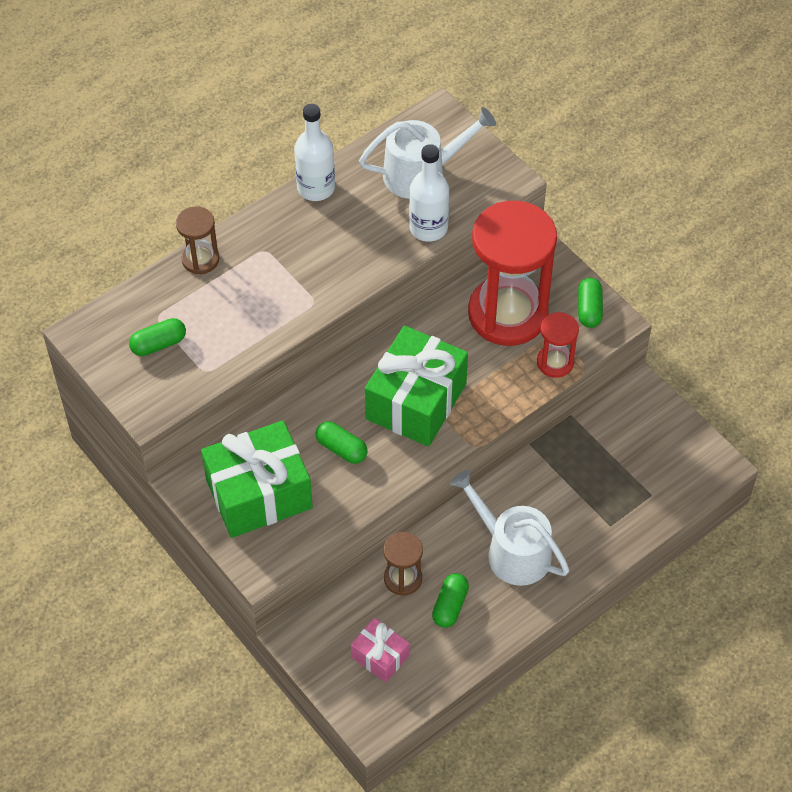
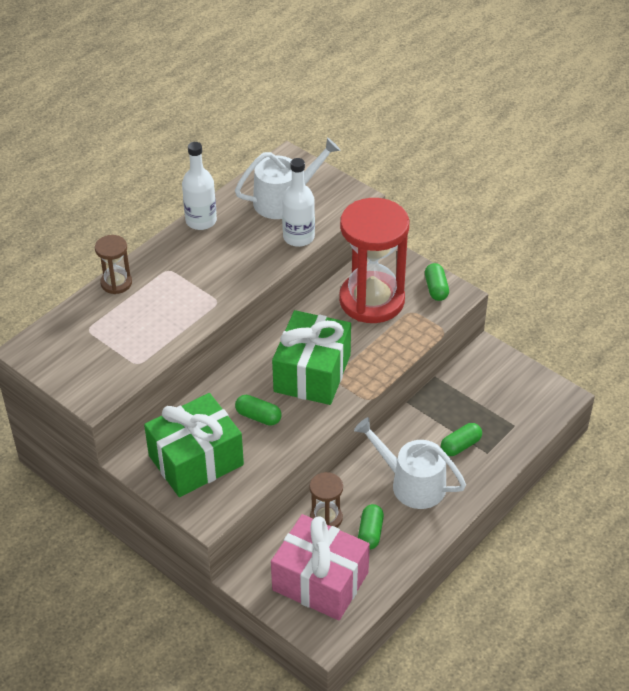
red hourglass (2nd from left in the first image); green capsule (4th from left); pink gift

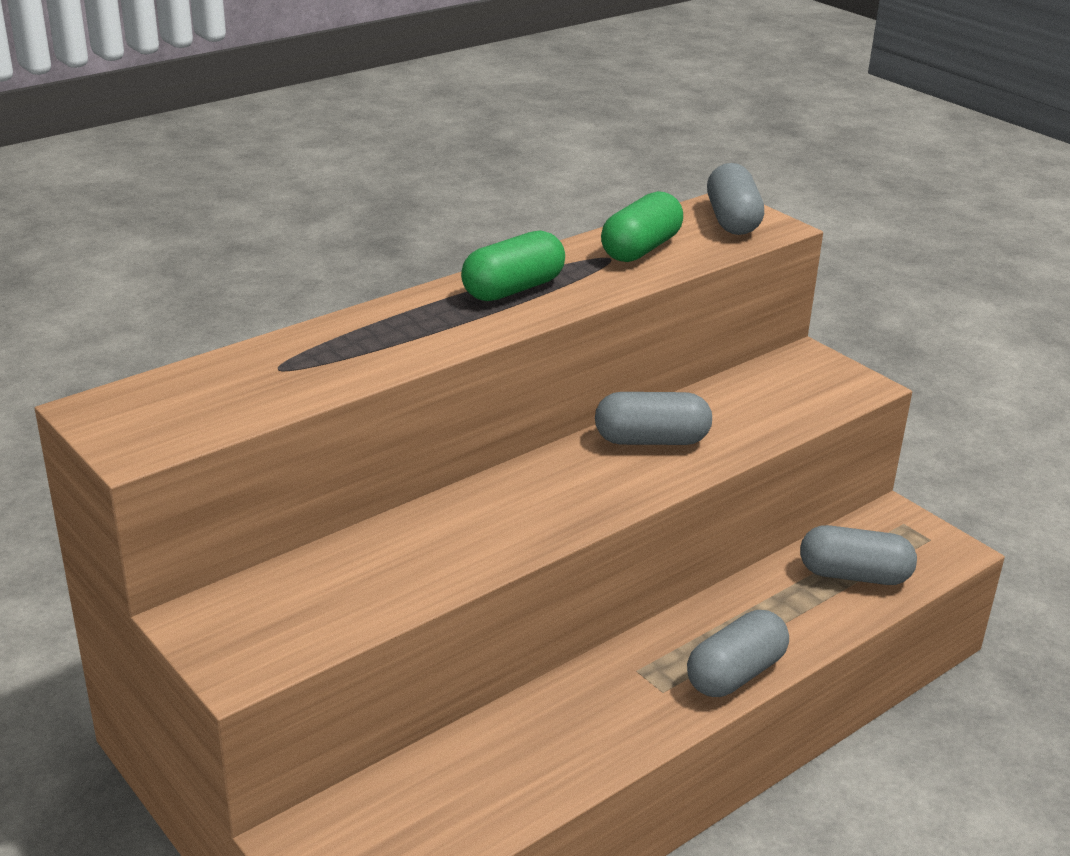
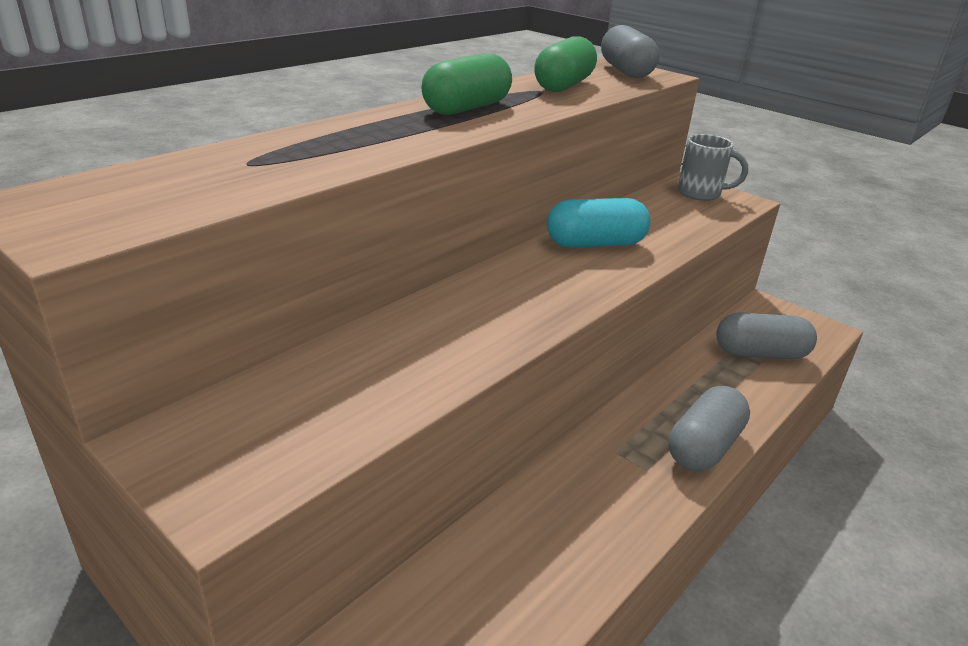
grey mug; turquoise capsule

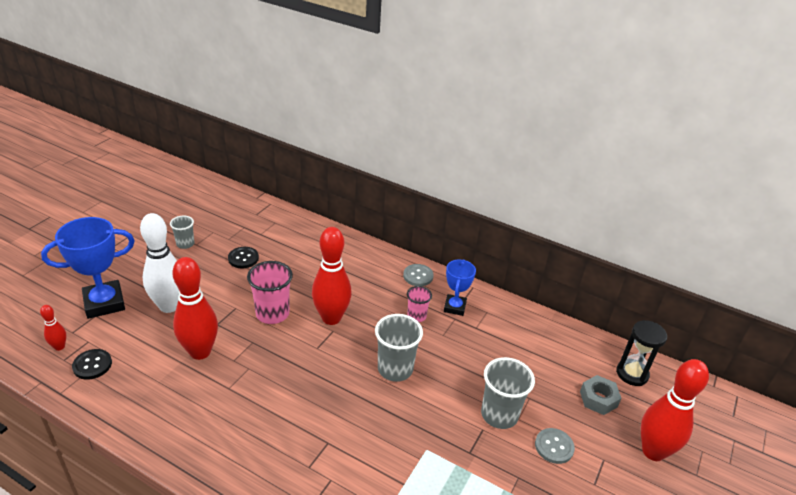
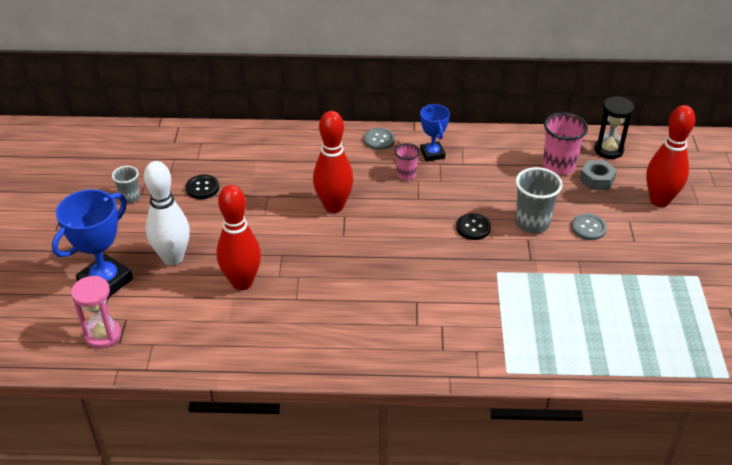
grey cup (2nd from left in the first image); black button (2nd from left); pink cup (2nd from left); pink hourglass

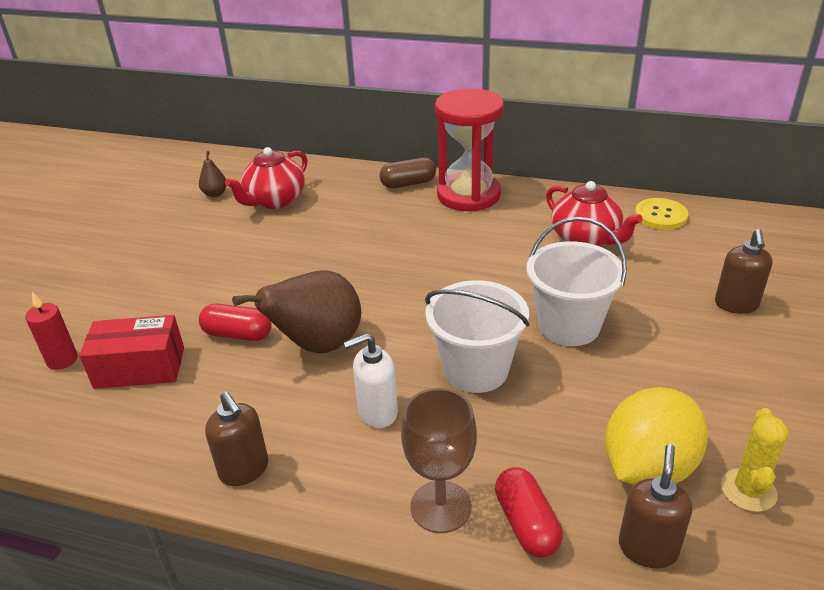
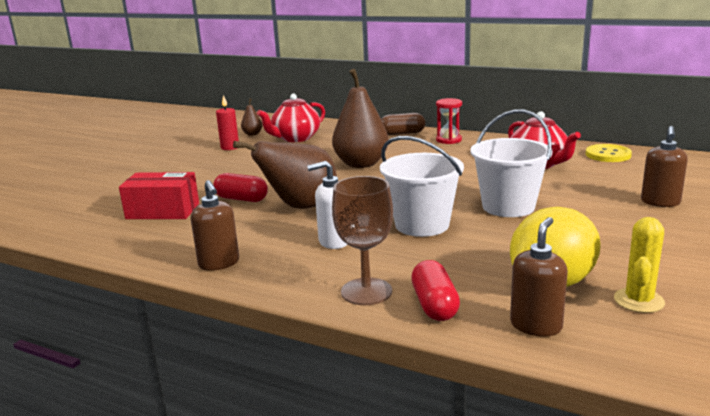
brown pear (3rd from left); red candle; red hourglass

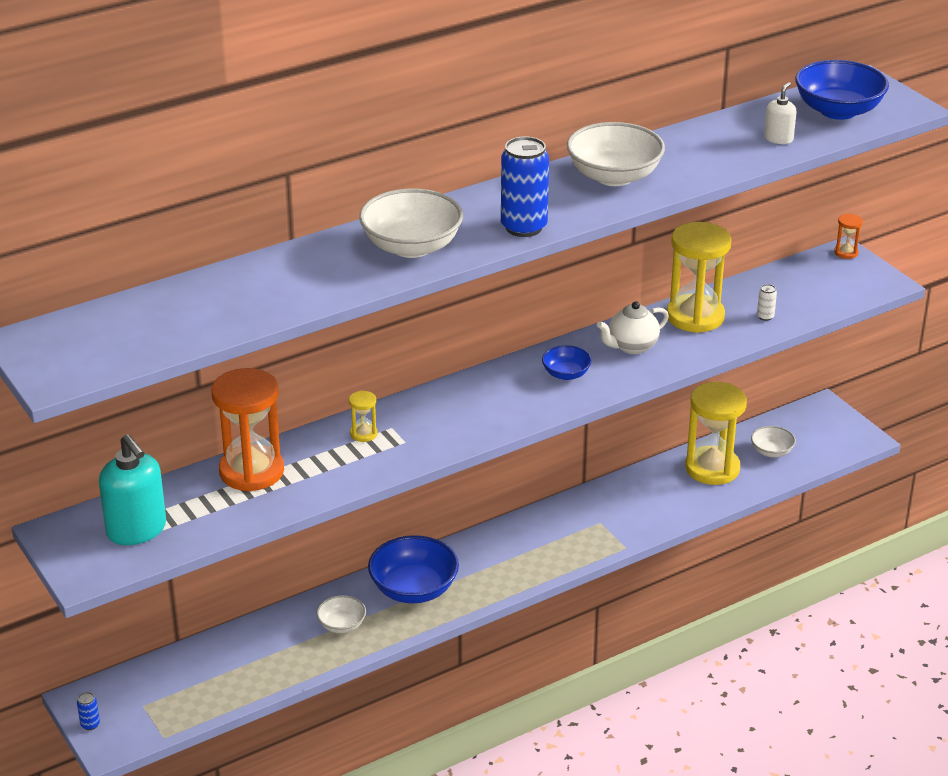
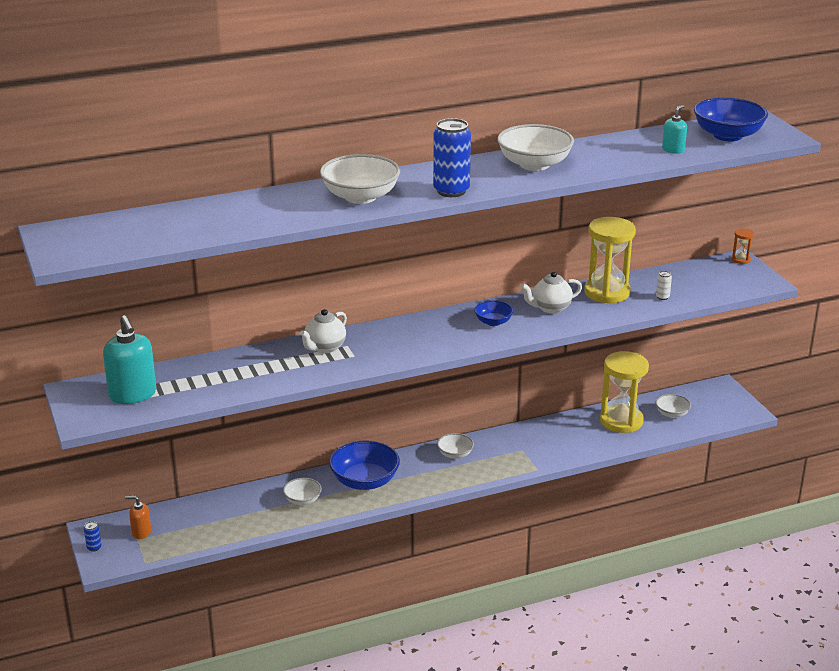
orange hourglass (1st from left in the first image); orange soap dispenser; white bowl (3rd from left); white teapot (1st from left); turquoise soap dispenser (2nd from left)

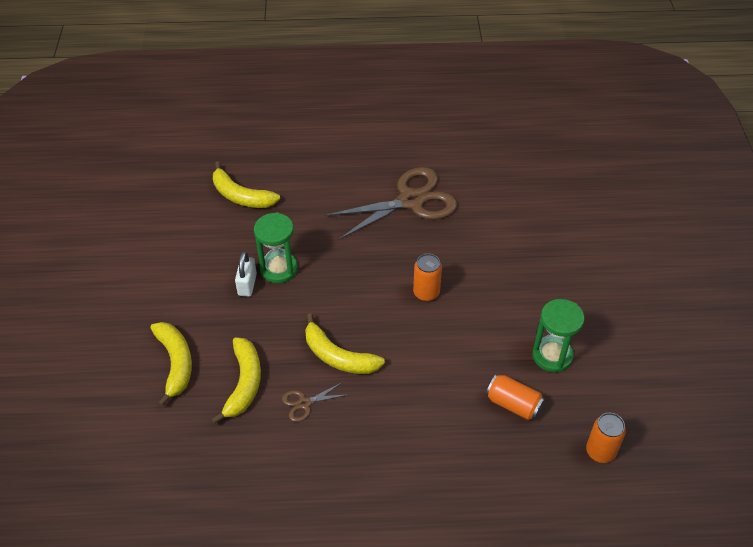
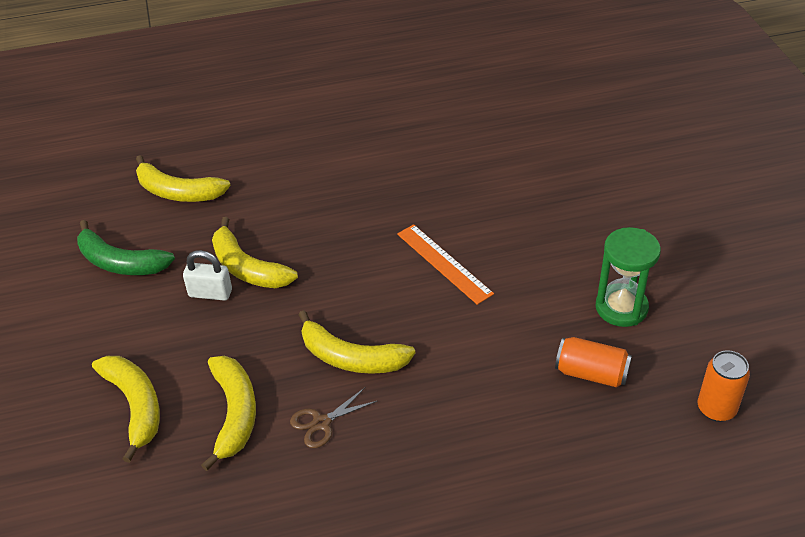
brown scissors (2nd from left in the first image); green banana; yellow banana (4th from left); orange ruler; white padlock

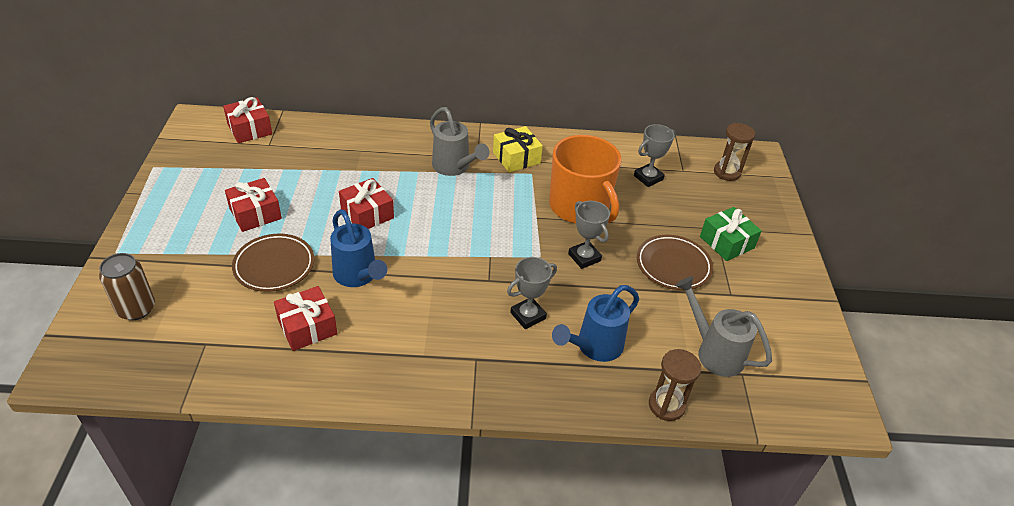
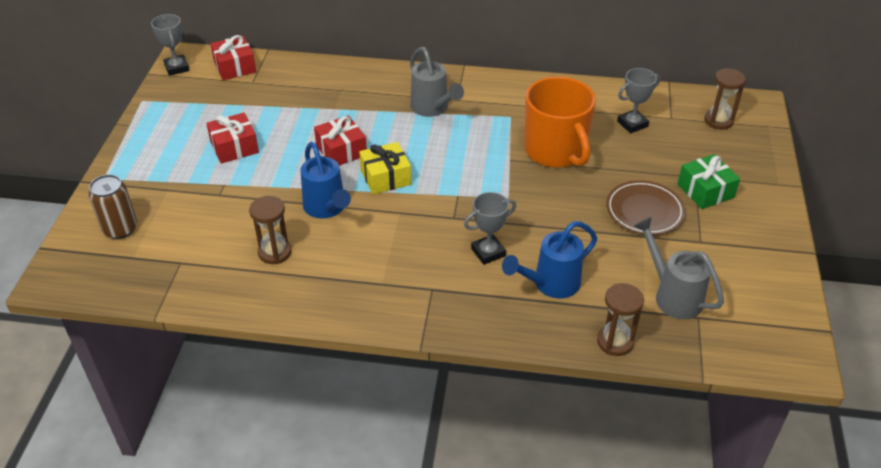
brown plate (1st from left in the first image); yellow gift; grey trophy (1st from left); brown hourglass (1st from left)

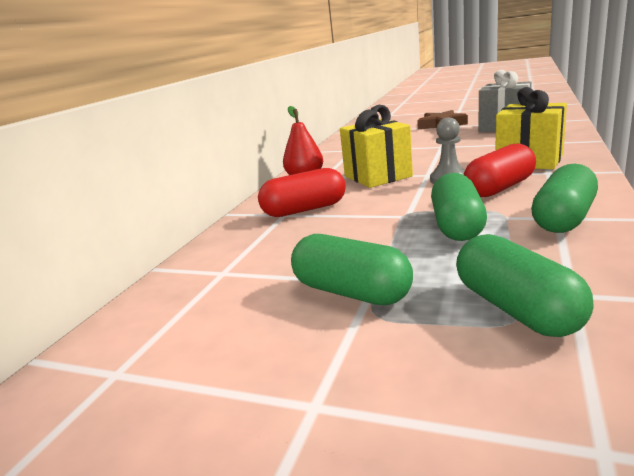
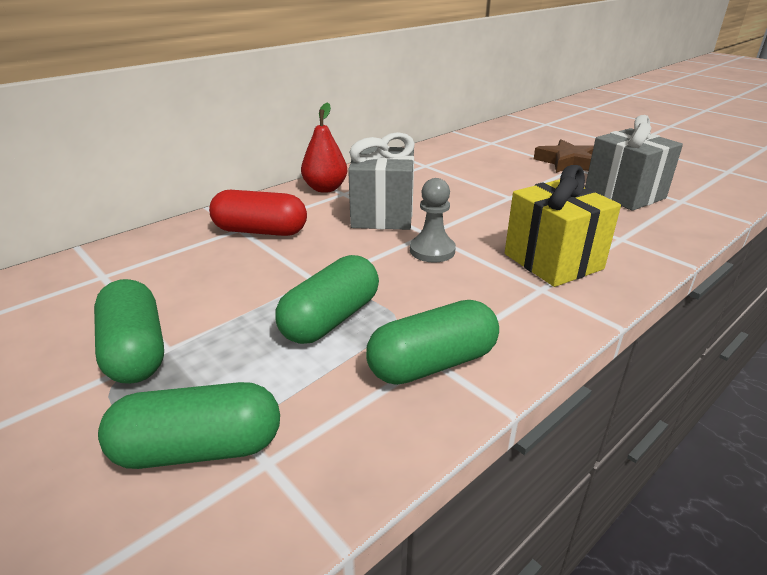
red capsule (2nd from left in the first image); grey gift (1st from left); green capsule (2nd from left)

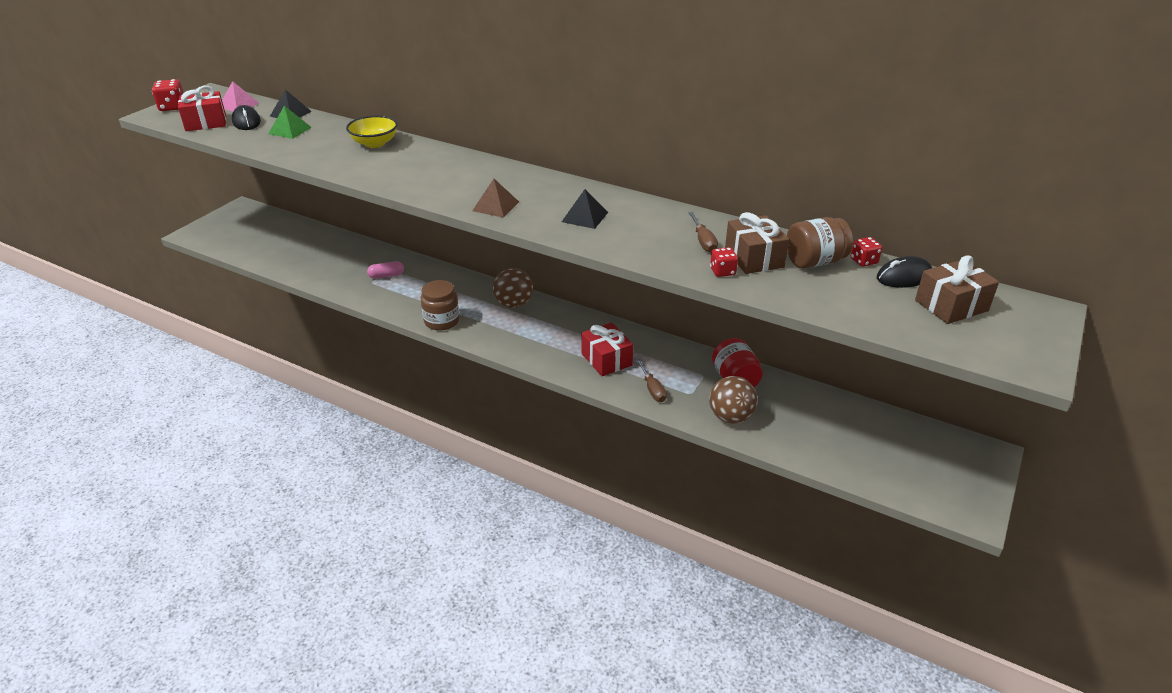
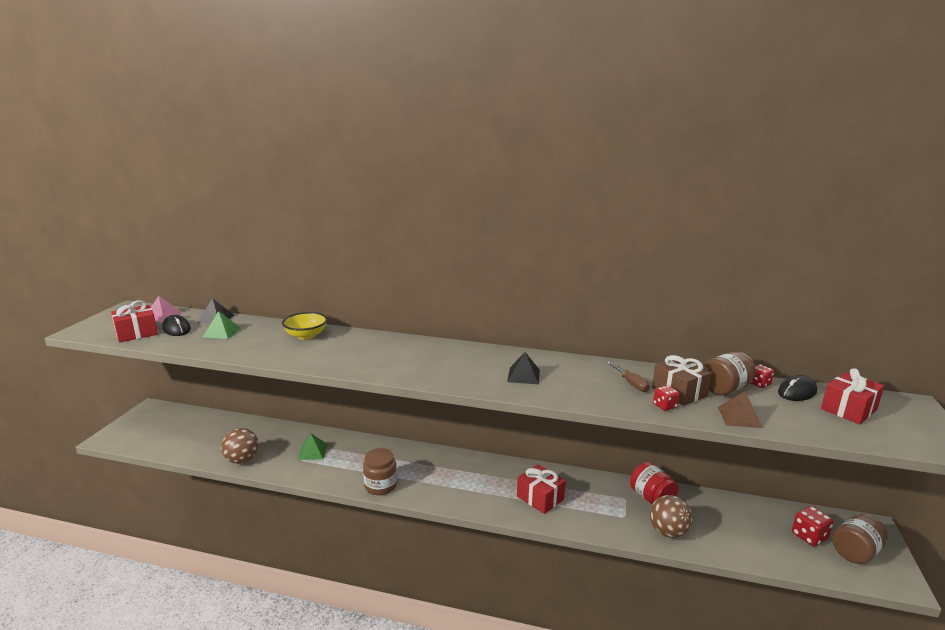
brown screwdriver (1st from left in the first image); brown jar (3rd from left); red dice (3rd from left); brown pyramid; brown ball (1st from left); green pyramid (2nd from left); red gift (3rd from left)

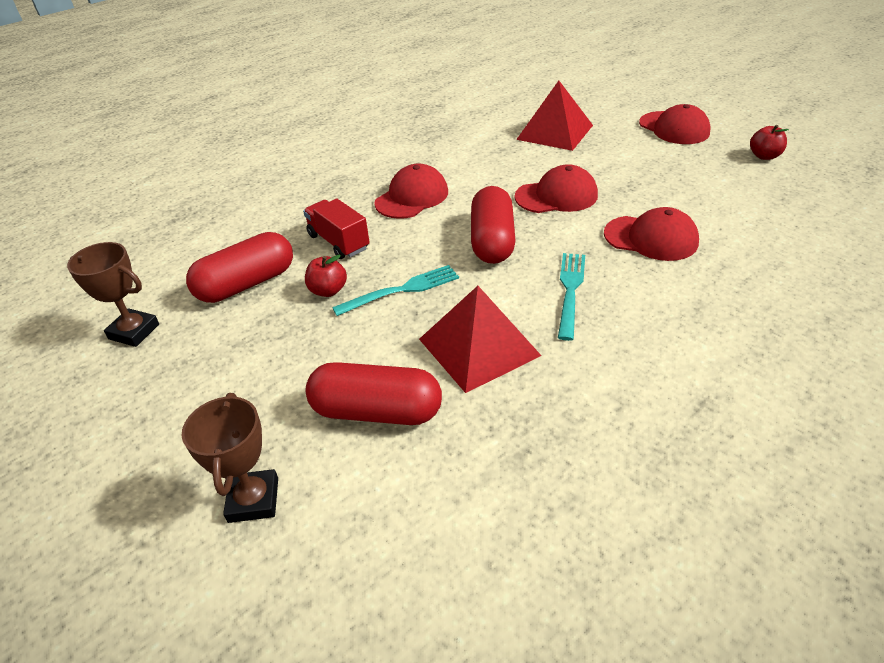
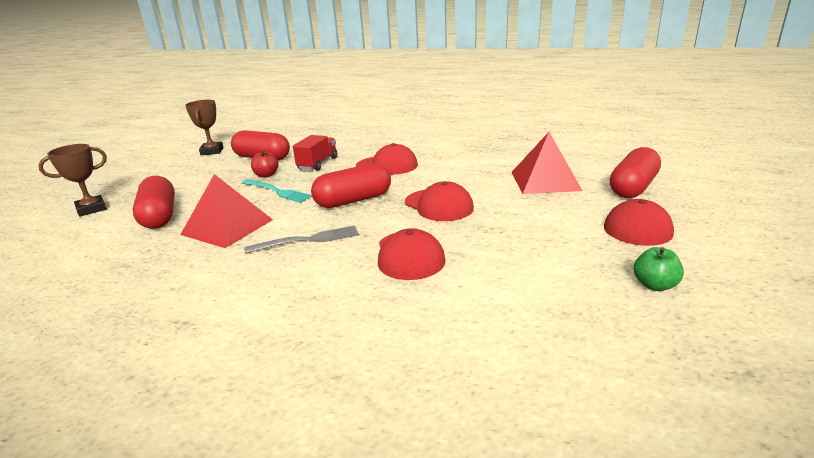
red capsule (4th from left); grey fork; green apple

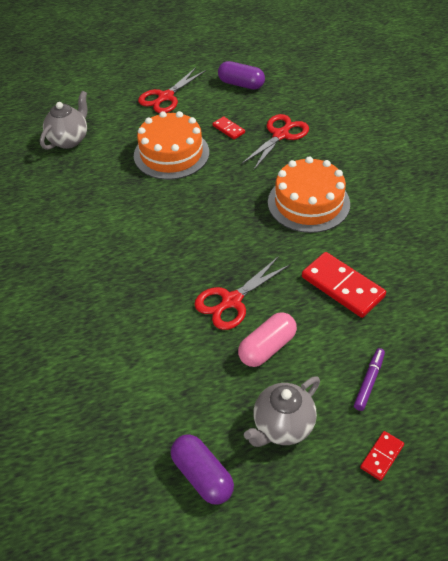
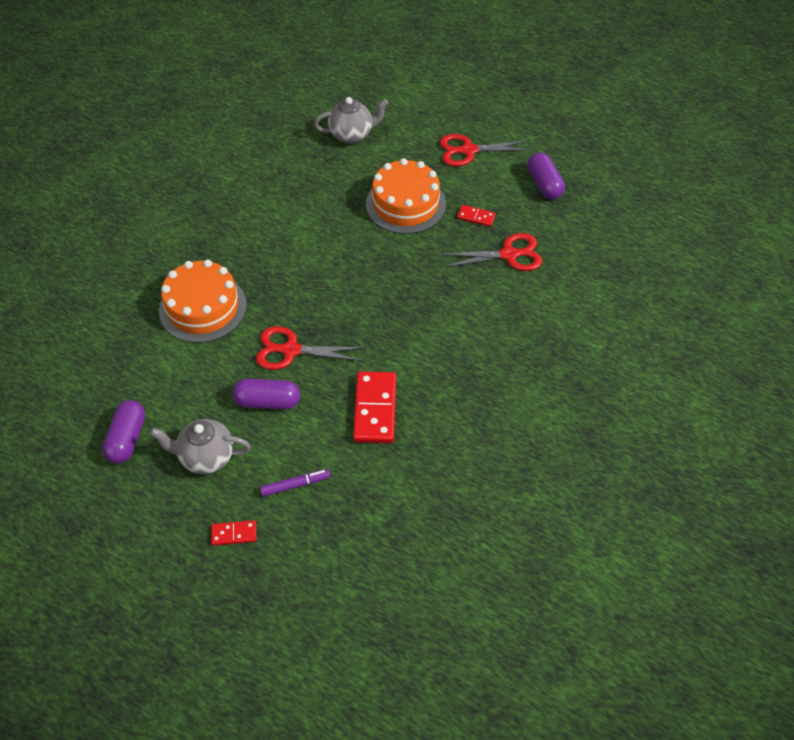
orange cake (1st from left); purple capsule (2nd from left); red domino (3rd from left)

